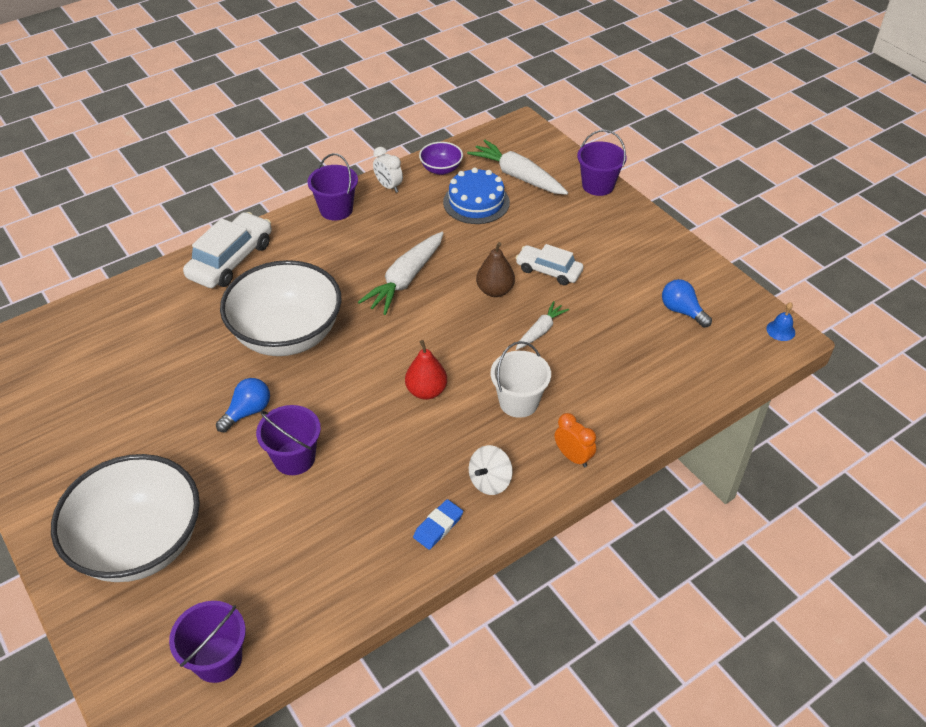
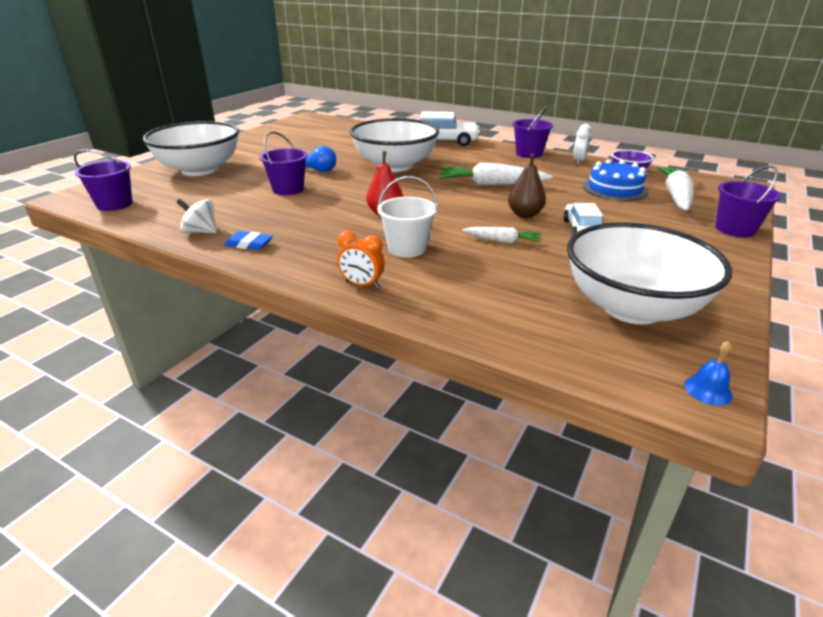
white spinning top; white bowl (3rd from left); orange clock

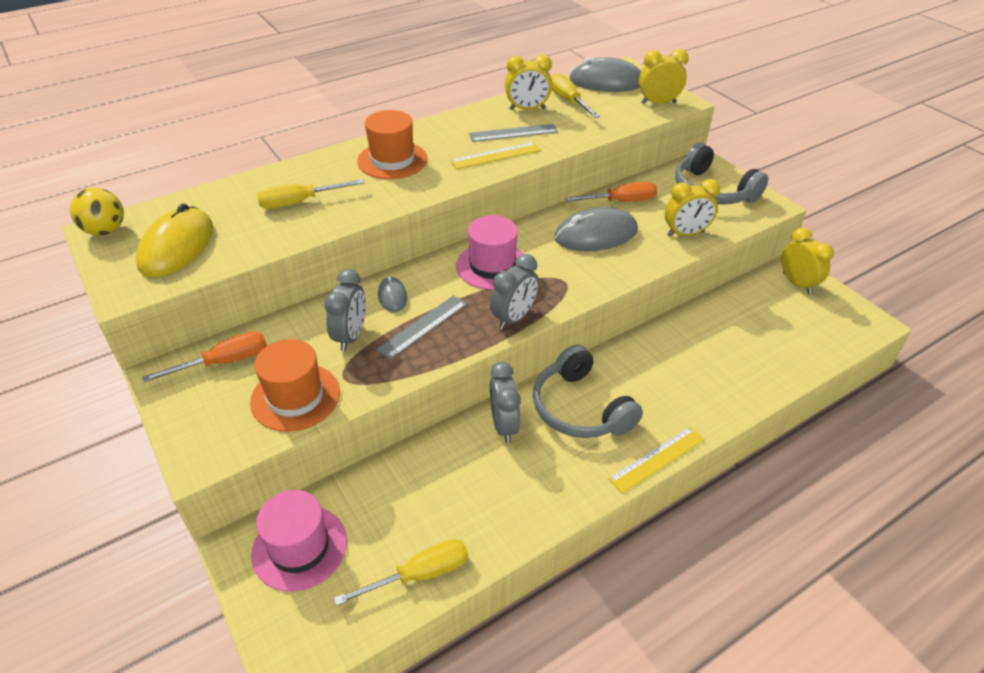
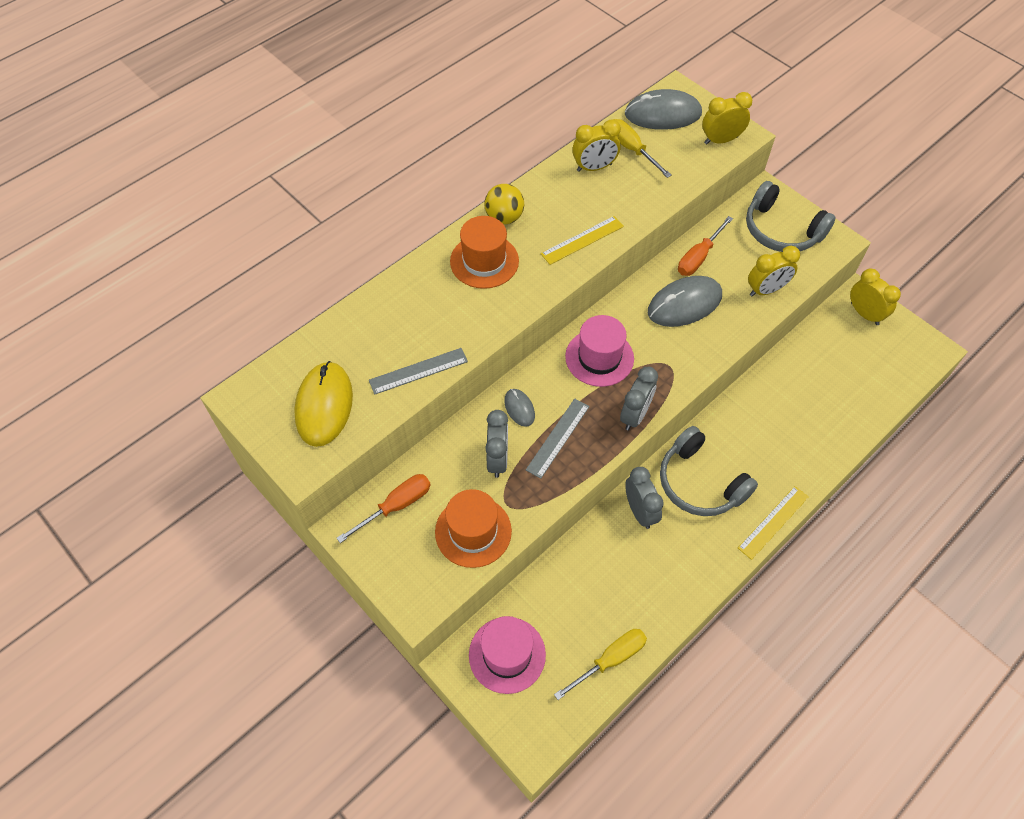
yellow screwdriver (1st from left in the first image); yellow ball; grey ruler (1st from left); orange screwdriver (2nd from left)

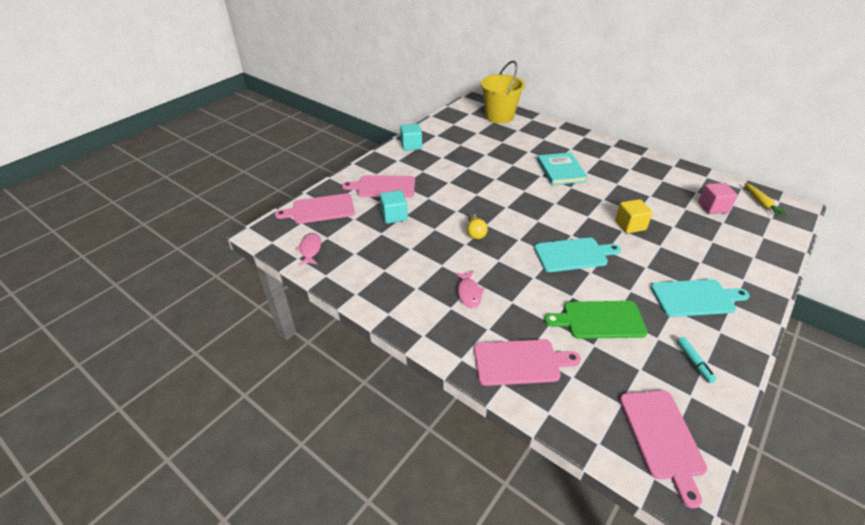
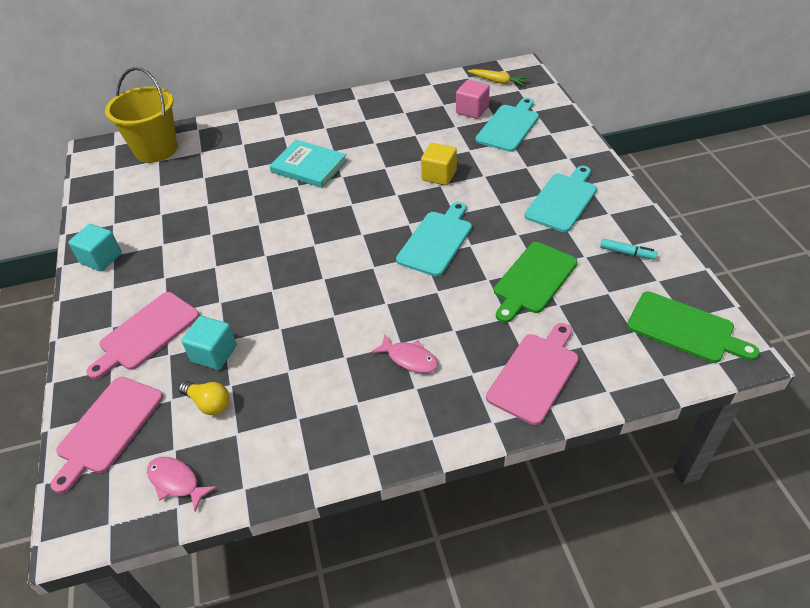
turquoise cutting board (2nd from left); yellow light bulb; green cutting board (2nd from left)

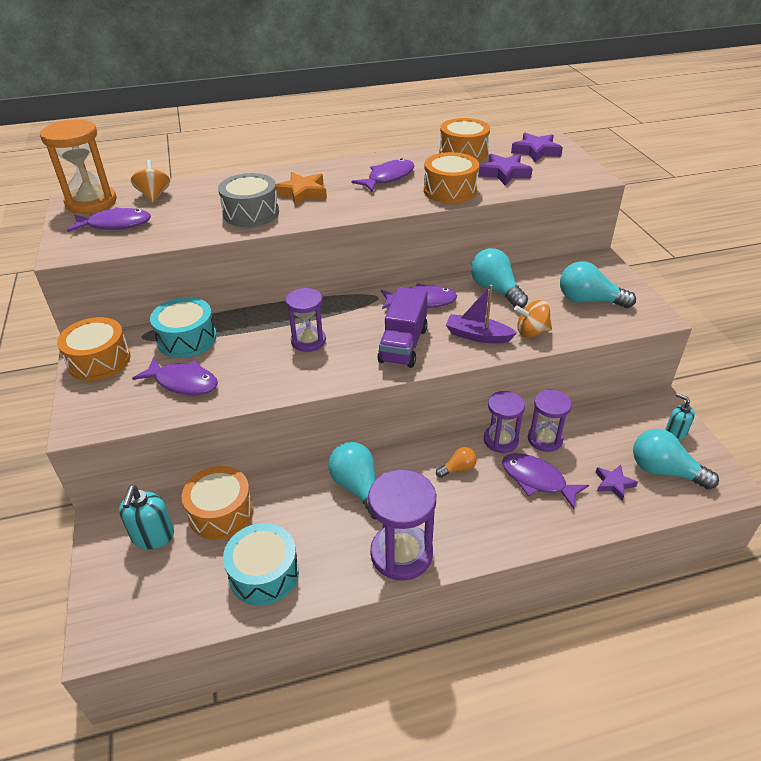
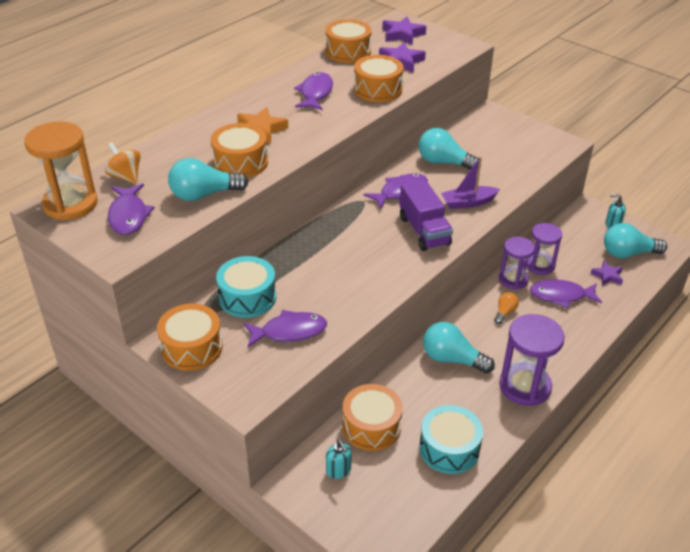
purple hourglass (1st from left in the first image); orange spinning top (2nd from left in the first image); turquoise light bulb (1st from left); orange drum (2nd from left); purple fish (1st from left); turquoise soap dispenser (1st from left)

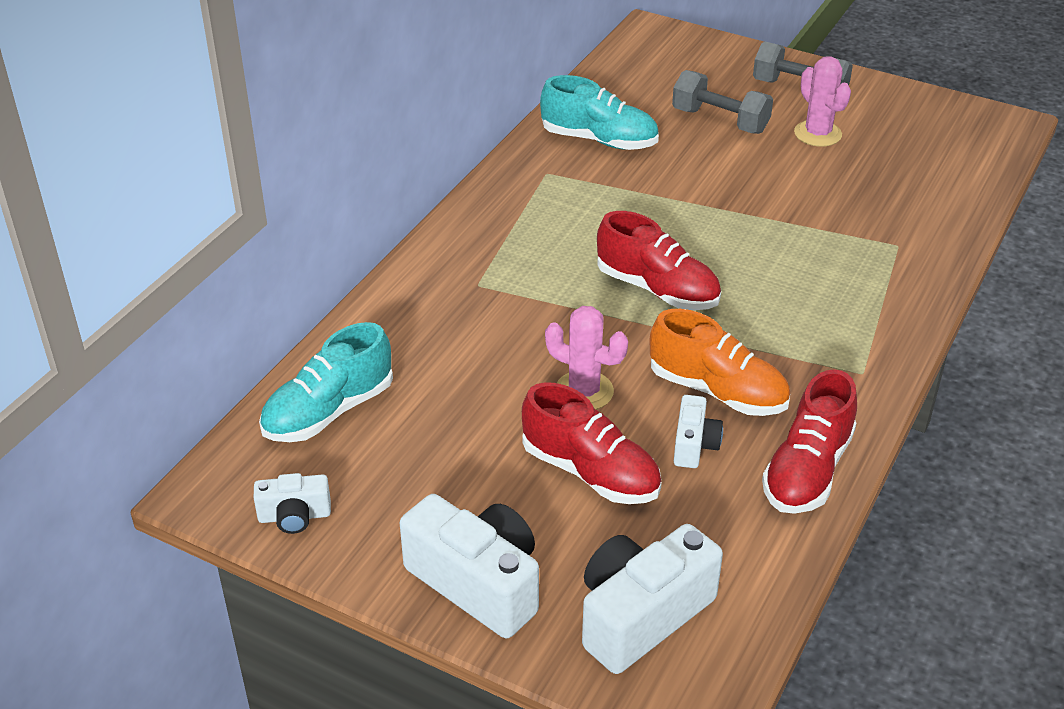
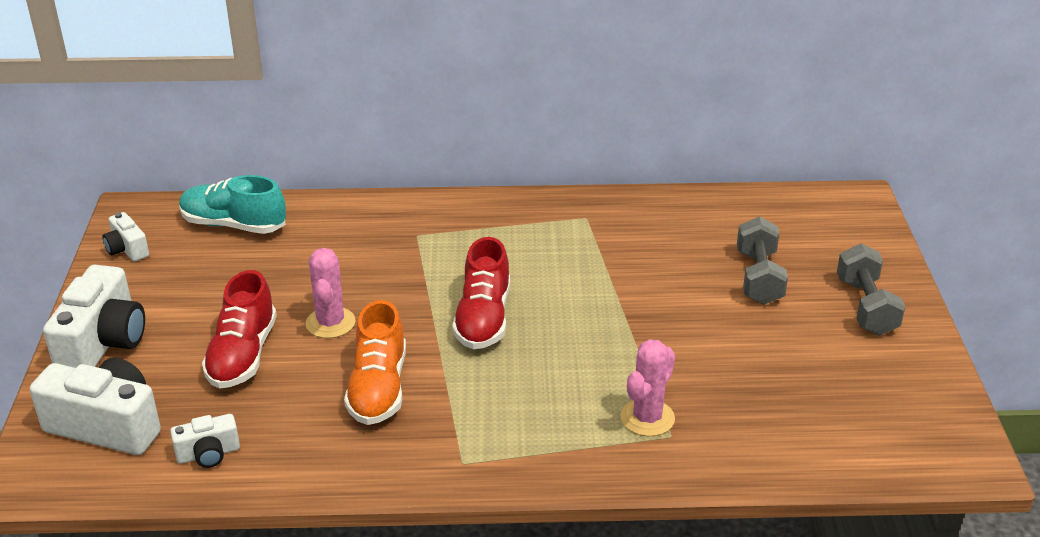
turquoise shoe (2nd from left in the first image); red shoe (3rd from left in the first image); white camera (4th from left); pink cactus (2nd from left)

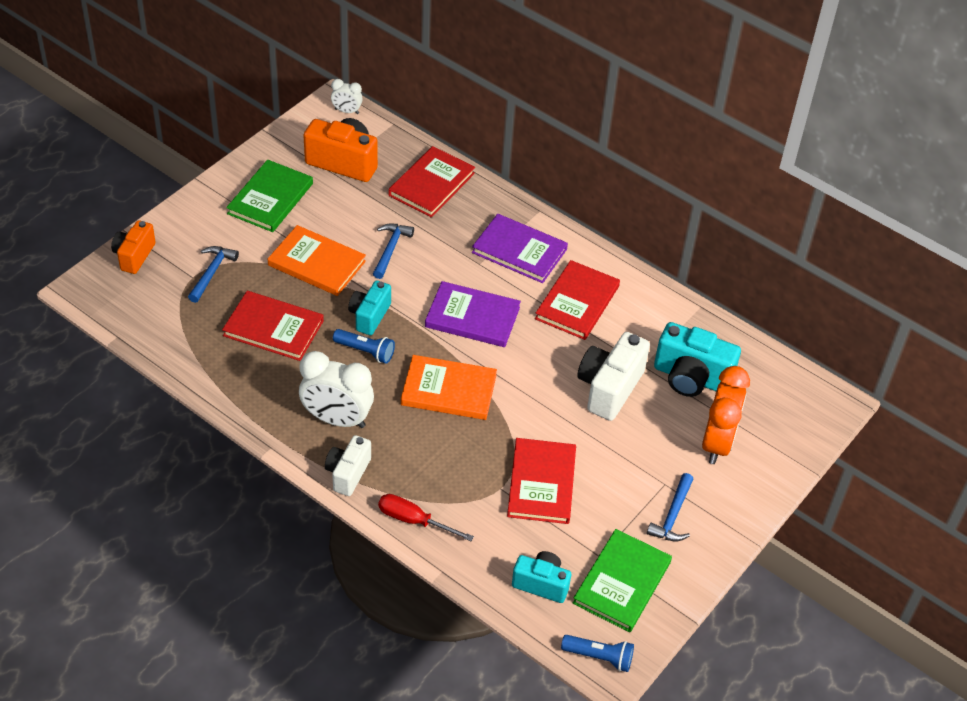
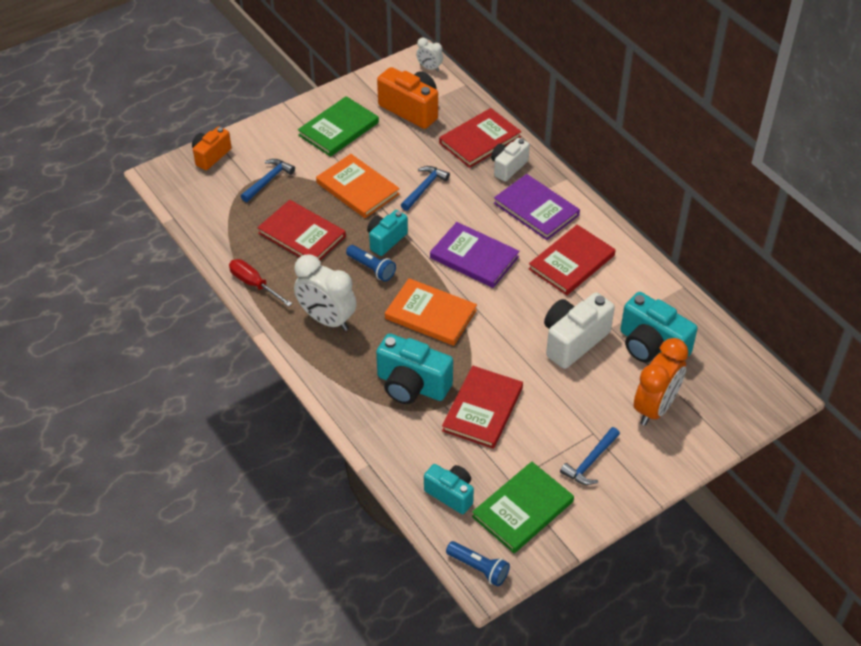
turquoise camera (2nd from left); white camera (1st from left); red screwdriver

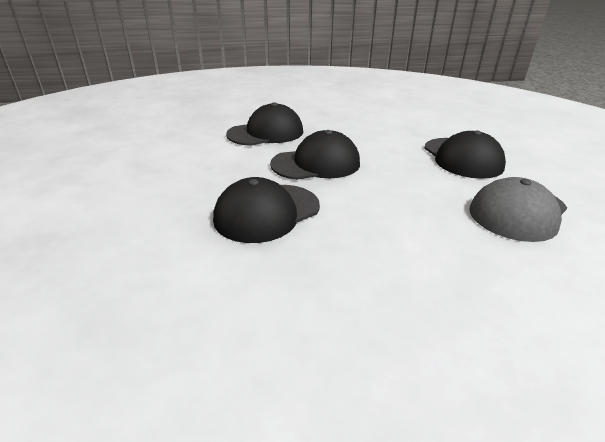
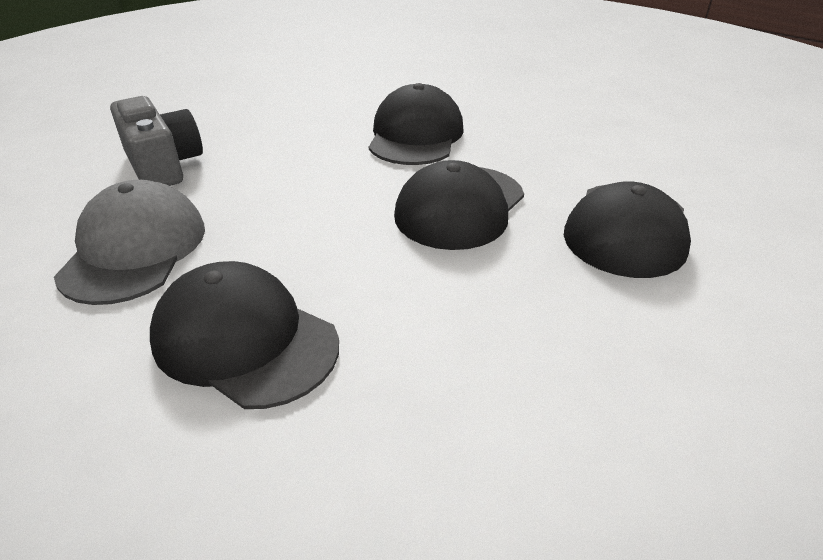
grey camera

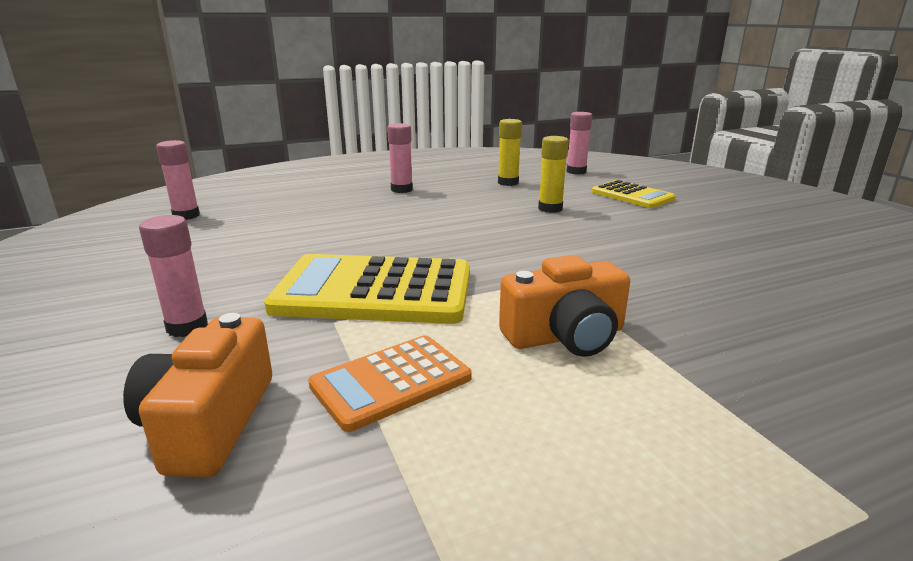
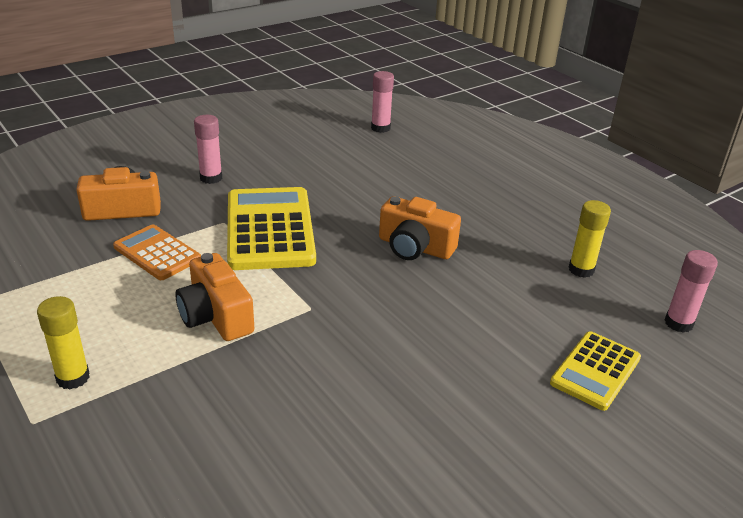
pink glue stick (3rd from left in the first image); orange camera (3rd from left); yellow glue stick (1st from left)

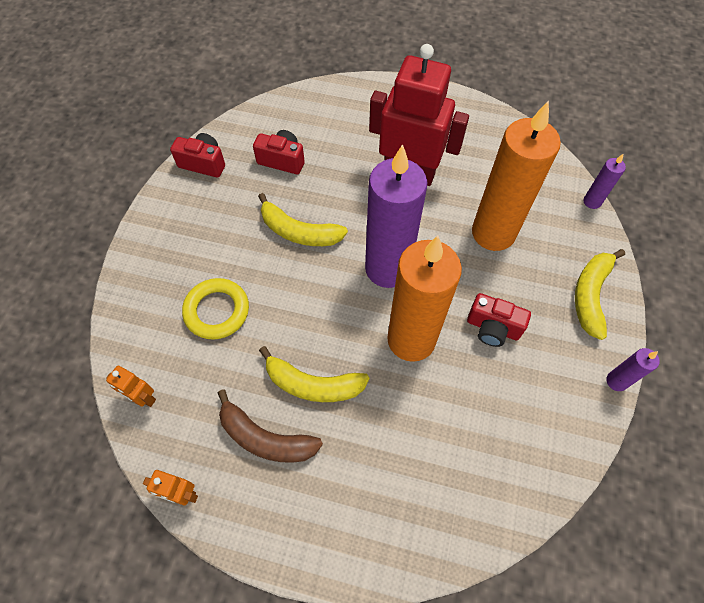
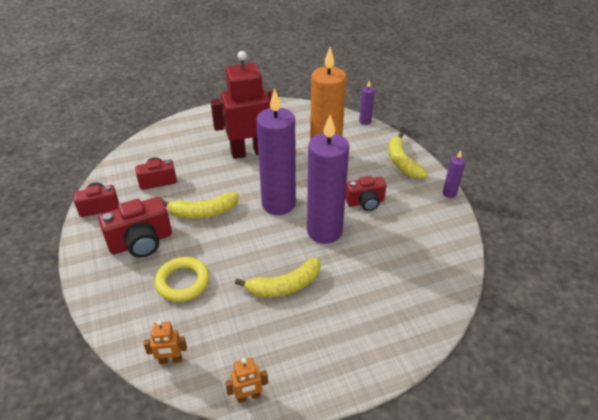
brown banana; red camera (2nd from left); purple candle (2nd from left)

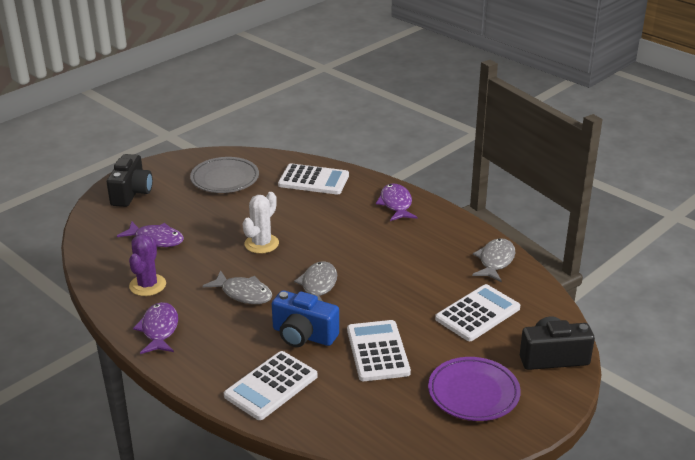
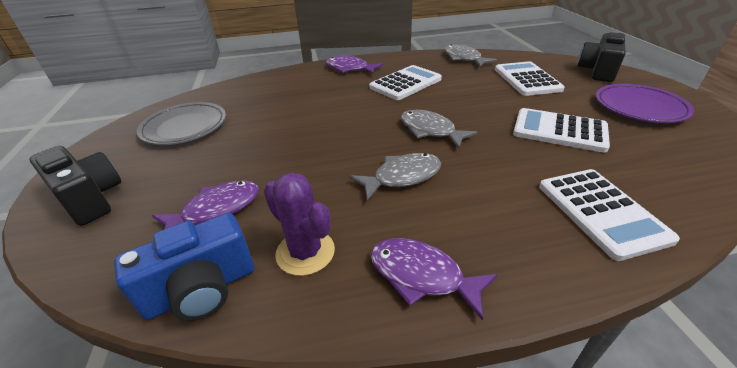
white cactus; blue camera; white calculator (1st from left)

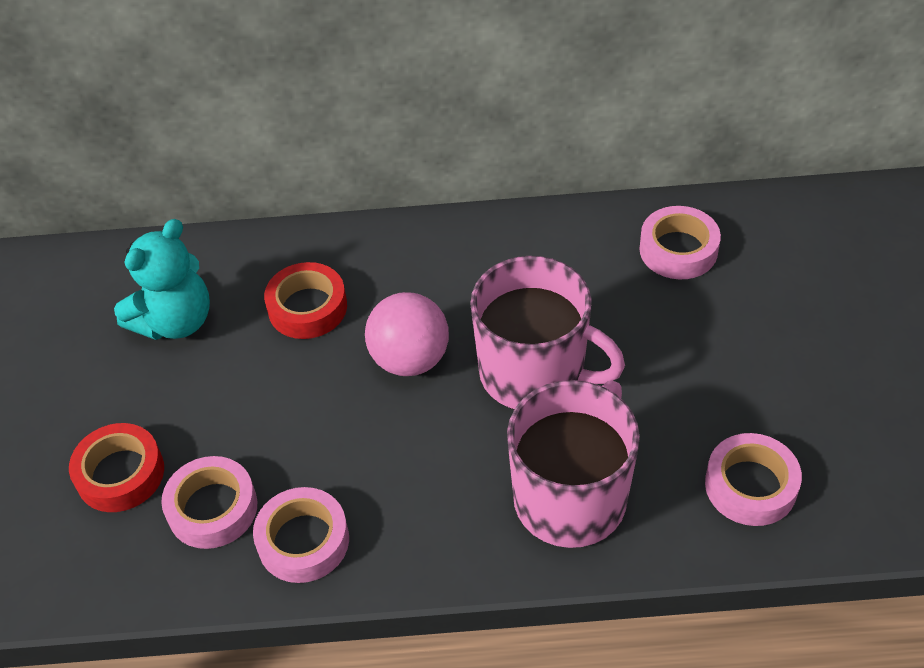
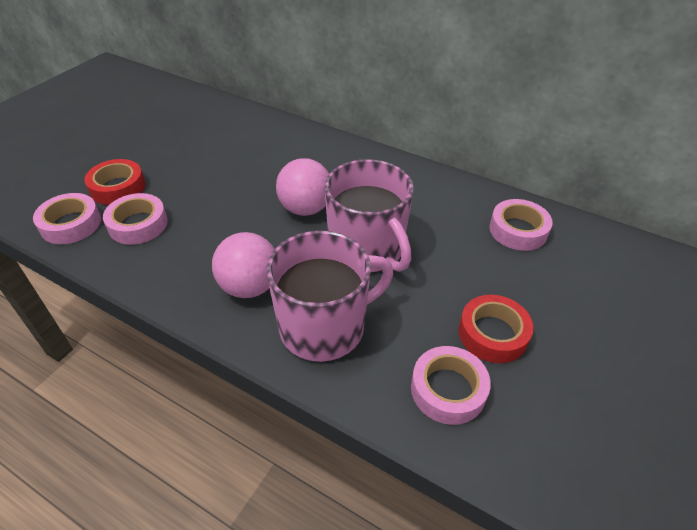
turquoise teddy bear; pink ball (1st from left); pink tape (1st from left); red tape (2nd from left)

